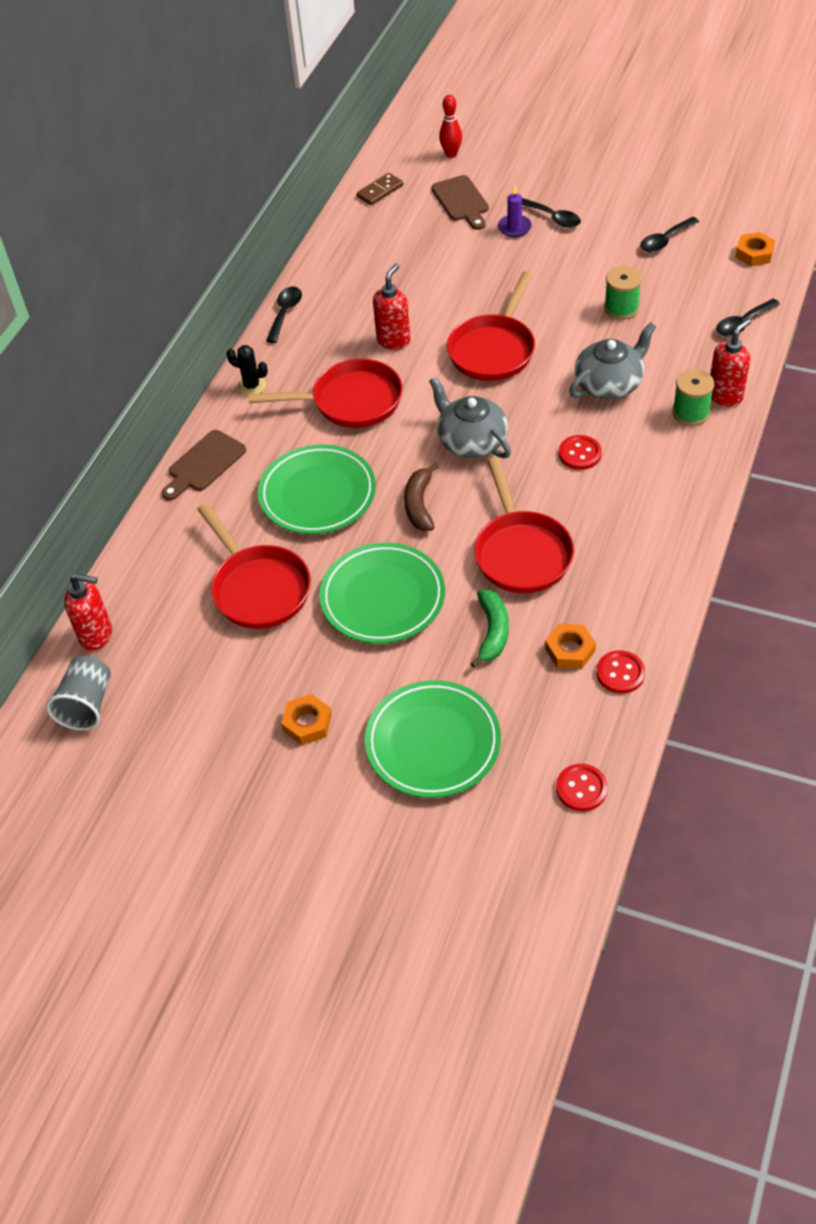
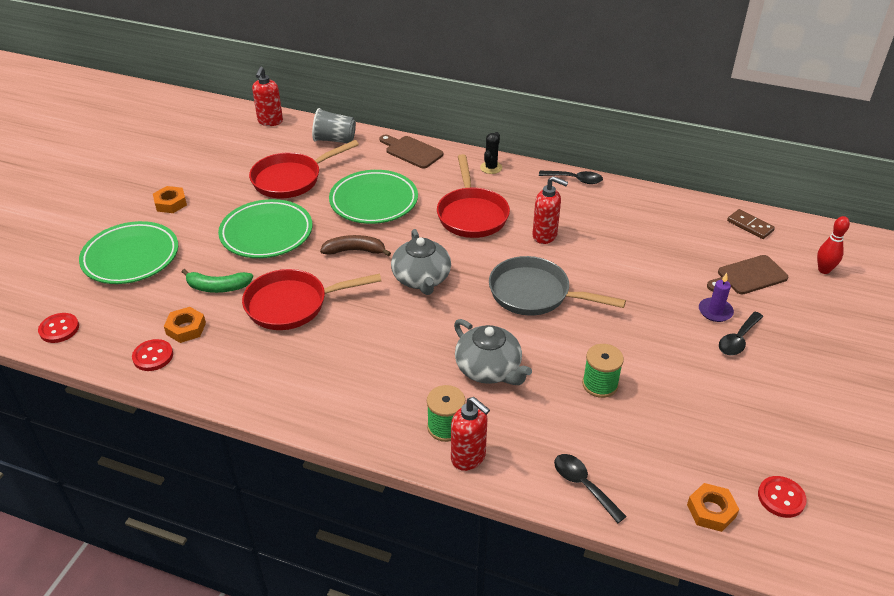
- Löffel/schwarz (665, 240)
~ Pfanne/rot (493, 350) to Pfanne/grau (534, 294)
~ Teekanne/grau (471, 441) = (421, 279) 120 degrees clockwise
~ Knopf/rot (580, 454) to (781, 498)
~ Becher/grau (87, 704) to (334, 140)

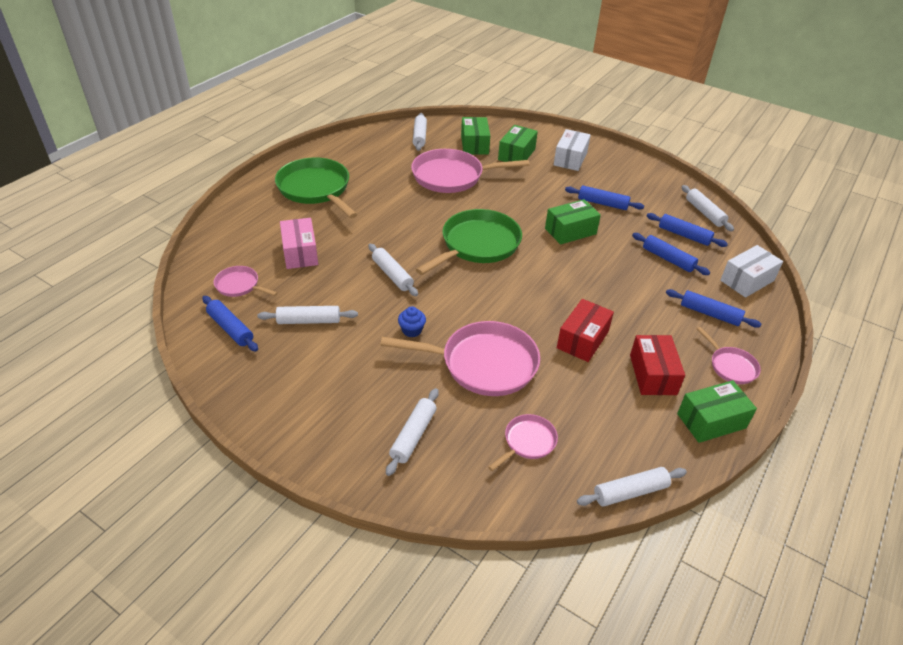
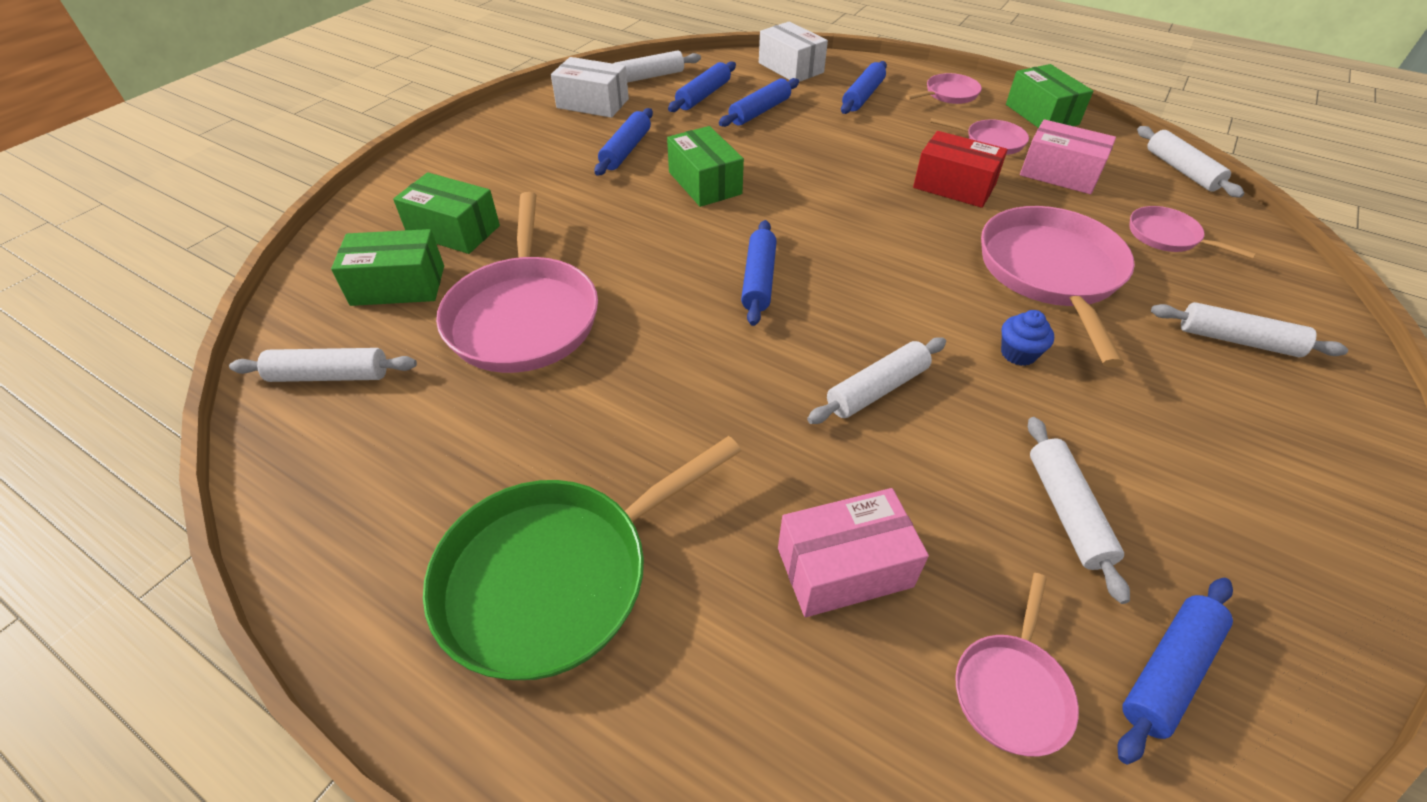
~ Schachtel/weiß (570, 159) to (592, 103)
~ Pfanne/grün (477, 245) to Nudelholz/blau (759, 280)
~ Schachtel/rot (652, 374) to Pfanne/rosa (990, 141)
+ Schachtel/rosa (1059, 174)

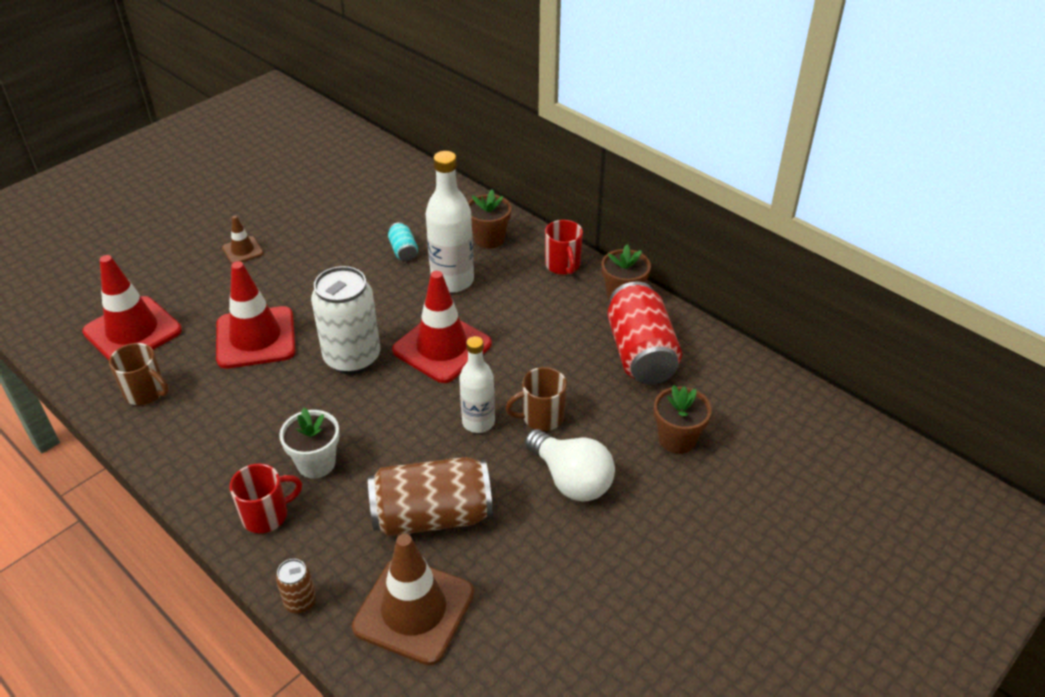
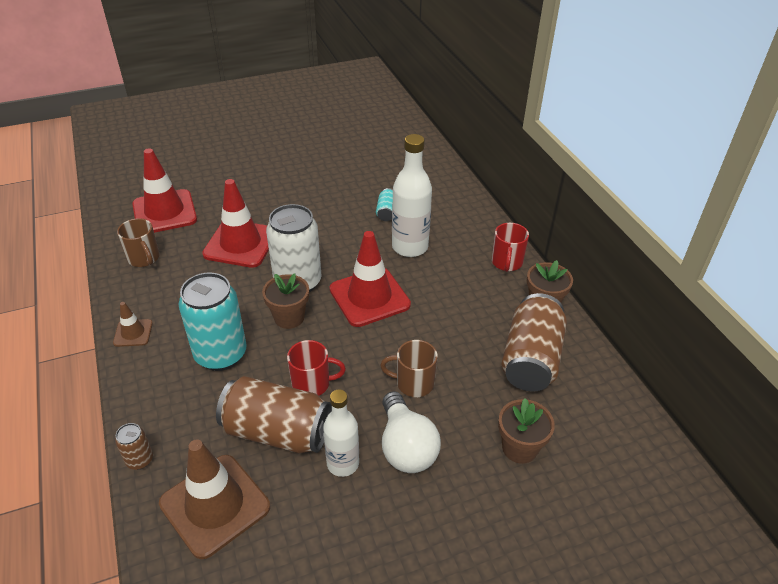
~ Blumentopf/braun (489, 239) to (289, 317)
~ Leitkegel/braun (242, 250) to (133, 333)
~ Dose/rot (640, 353) to Dose/braun (530, 359)
~ Flasche/weiß (478, 422) to (343, 463)
~ Blumentopf/weiß (316, 463) to Dose/türkis (221, 354)
~ Tasse/rot (266, 515) to (312, 384)

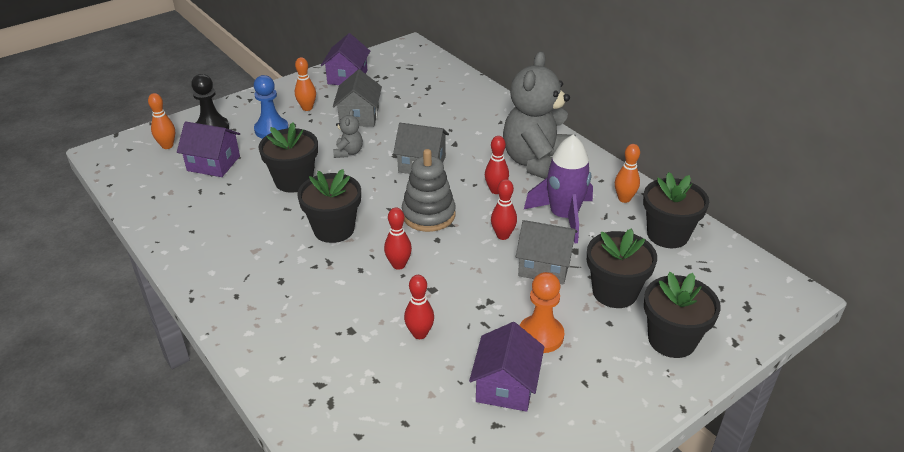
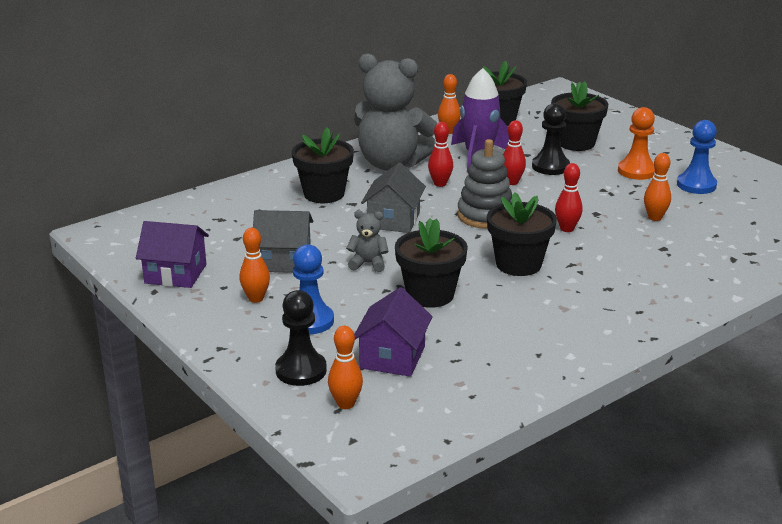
~ Haus/grau (544, 266) to Bauer/schwarz (550, 166)
~ Blumentopf/schwarz (672, 340) to (324, 194)
~ Bowlingkegel/rot (419, 334) to Bowlingkegel/orange (654, 218)
~ Haus/lila (506, 386) to Bauer/blau (696, 185)

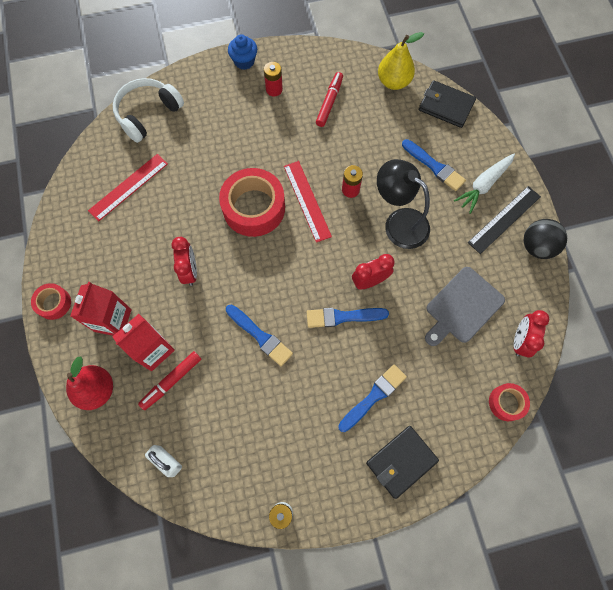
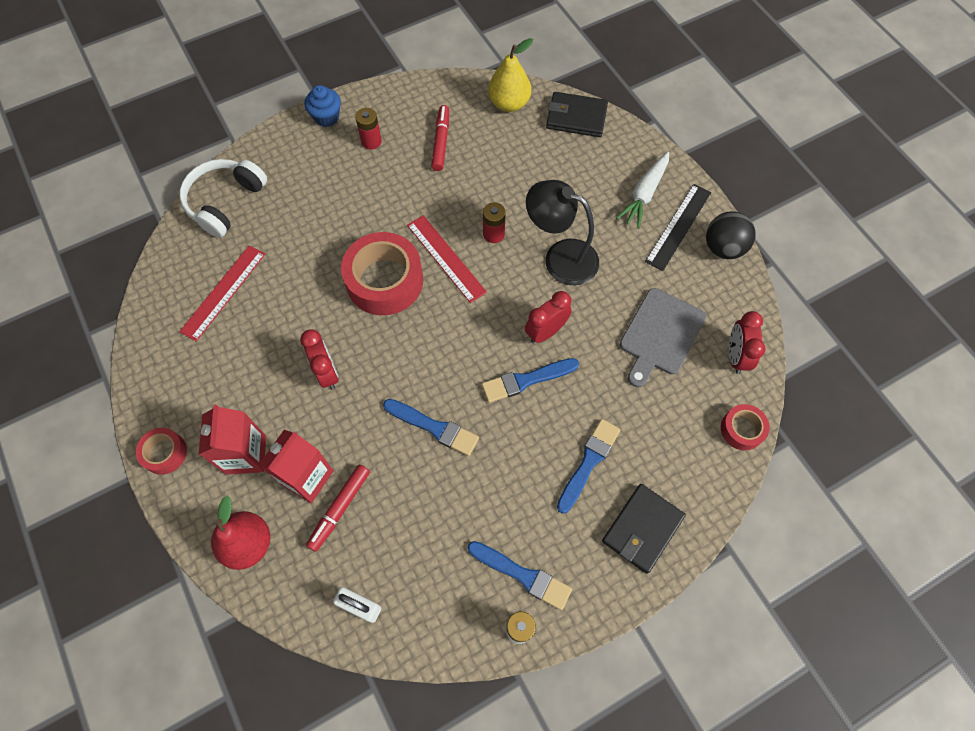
~ Pinsel/blau (434, 166) to (522, 575)

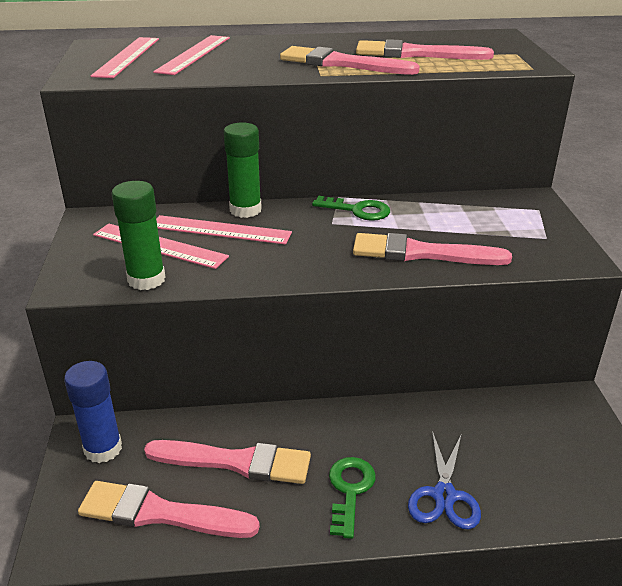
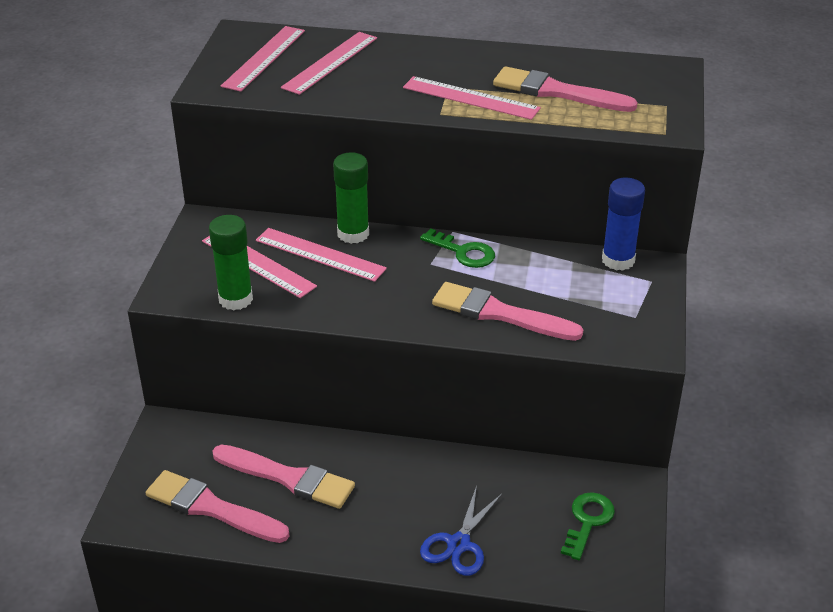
~ Pinsel/rosa (341, 63) to Lineal/rosa (470, 98)
~ Klebestift/blau (103, 449) to (618, 260)
~ Schlüssel/grün (350, 490) to (588, 521)

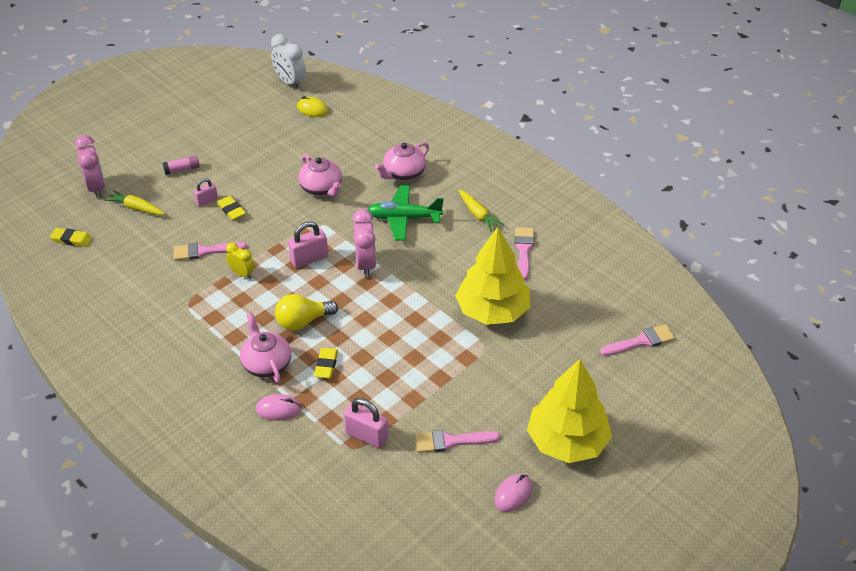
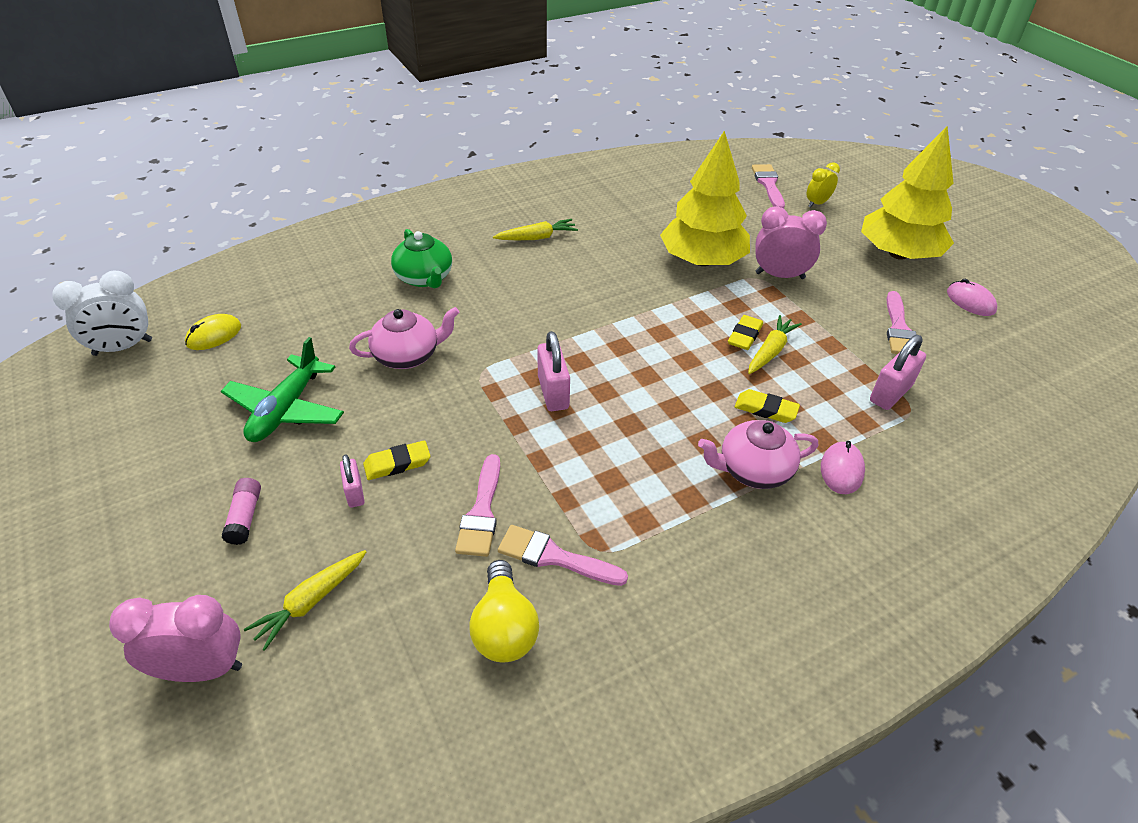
~ Teekanne/rosa (403, 173) to Teekanne/grün (424, 278)
~ Flugzeug/grün (404, 218) to (286, 410)
~ Wecker/rosa (366, 264) to (779, 275)
~ Pinsel/rosa (524, 250) to (554, 557)
~ Radiergummi/gelb (72, 239) to (744, 336)
~ Wecker/gelb (242, 274) to (817, 203)
~ Glühbirne/gelb (303, 321) to (504, 628)
+ Karotte/gelb (770, 351)

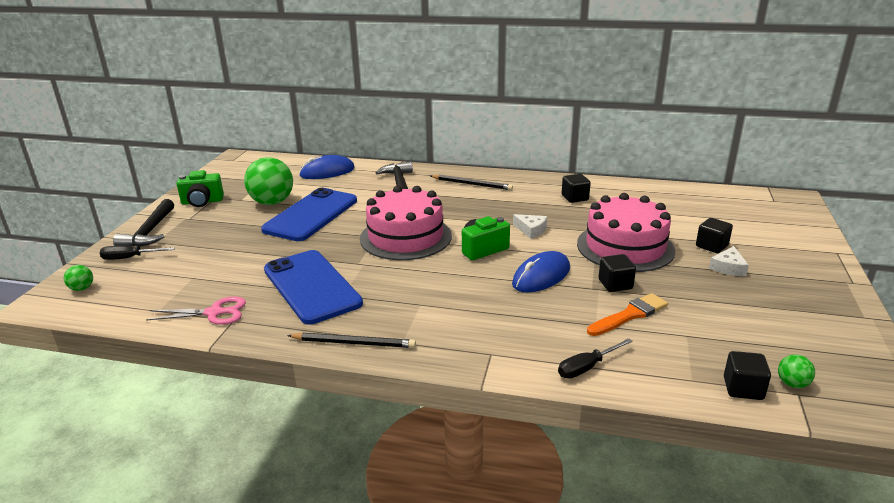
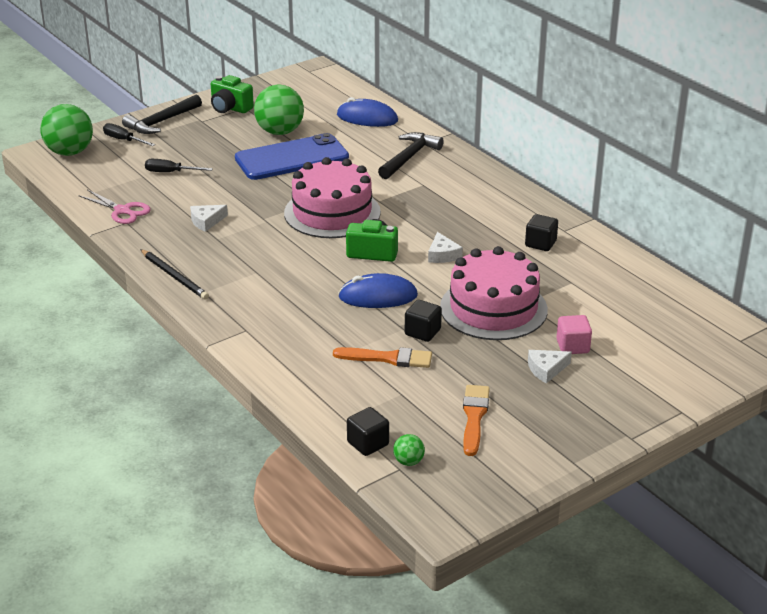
- Bleistift/schwarz (472, 184)
~ Kubus/schwarz (711, 246) to Kubus/rosa (572, 346)
~ Handy/blau (311, 286) to Käse/weiß (206, 221)
~ Ball/grün (82, 288) = (70, 152) x2.25
~ Schraubenzieher/schwarz (587, 367) to (171, 172)
+ Pinsel/orange (474, 417)

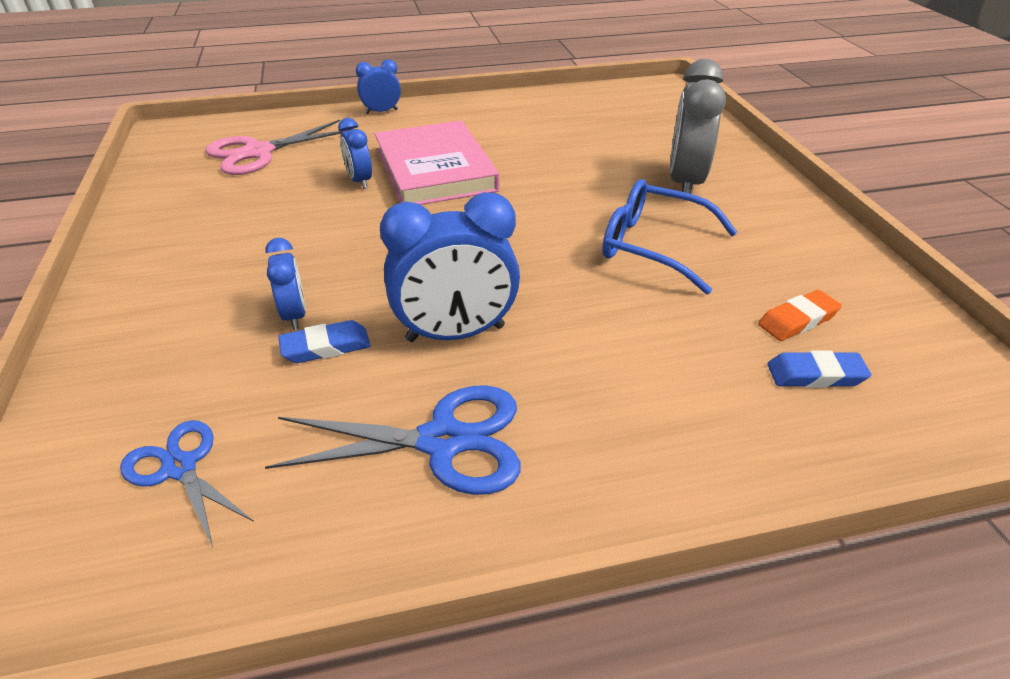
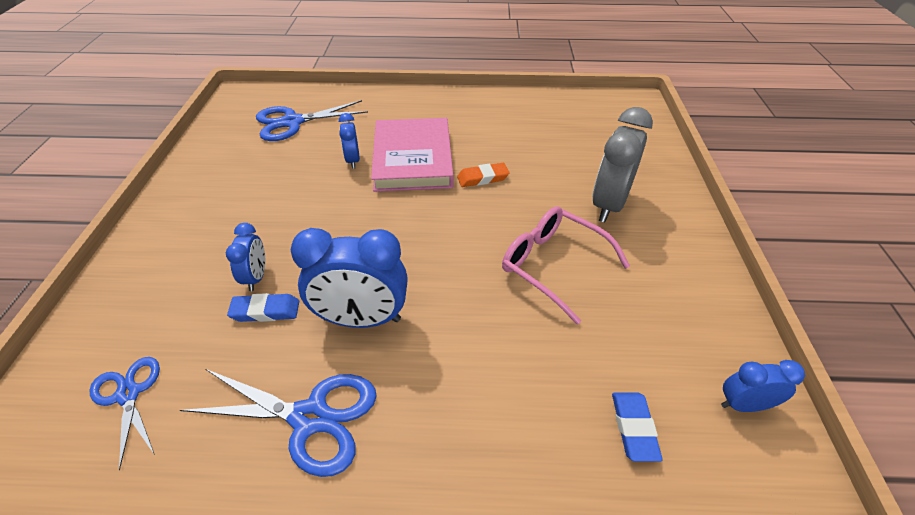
~ Wecker/blau (381, 112) to (744, 405)
~ Schere/rosa (258, 152) to Schere/blau (293, 122)
~ Brille/blau (653, 246) to Brille/rosa (553, 265)
~ Radiergummi/orange (797, 320) to (482, 178)
~ Radiergummi/blau (815, 375) = (634, 428) 75 degrees clockwise

